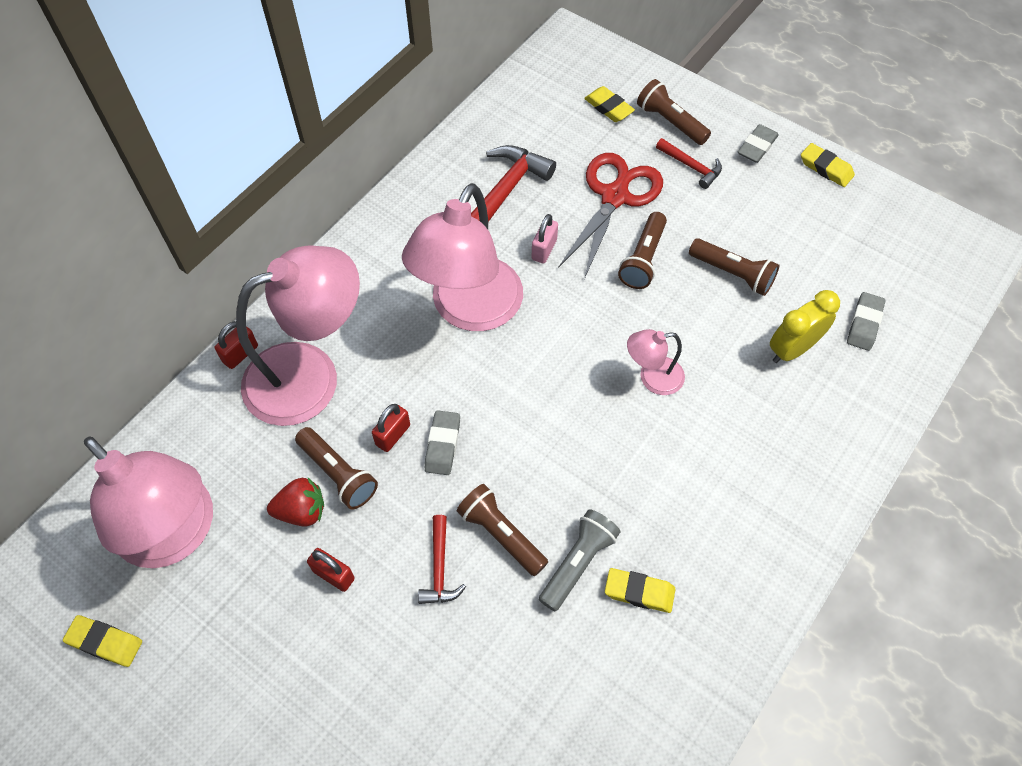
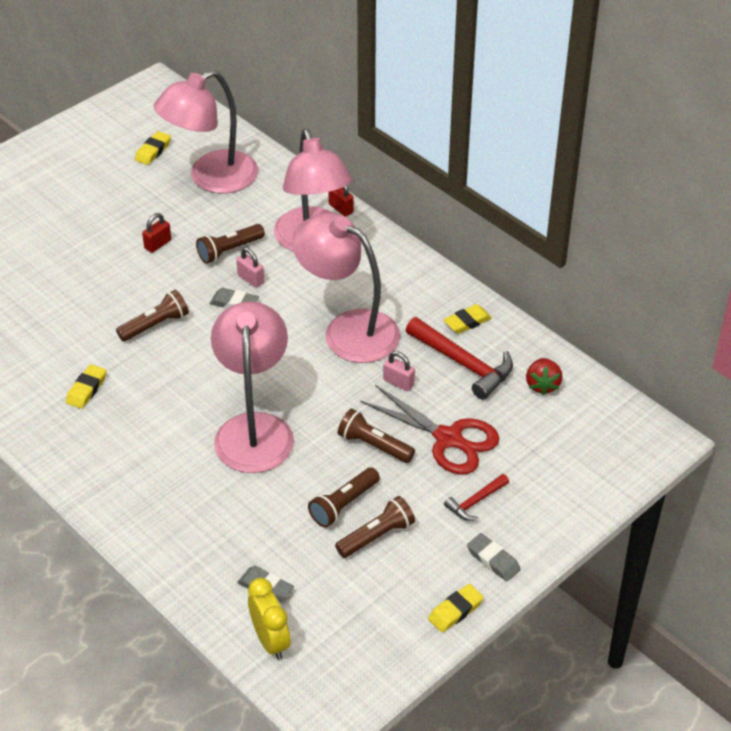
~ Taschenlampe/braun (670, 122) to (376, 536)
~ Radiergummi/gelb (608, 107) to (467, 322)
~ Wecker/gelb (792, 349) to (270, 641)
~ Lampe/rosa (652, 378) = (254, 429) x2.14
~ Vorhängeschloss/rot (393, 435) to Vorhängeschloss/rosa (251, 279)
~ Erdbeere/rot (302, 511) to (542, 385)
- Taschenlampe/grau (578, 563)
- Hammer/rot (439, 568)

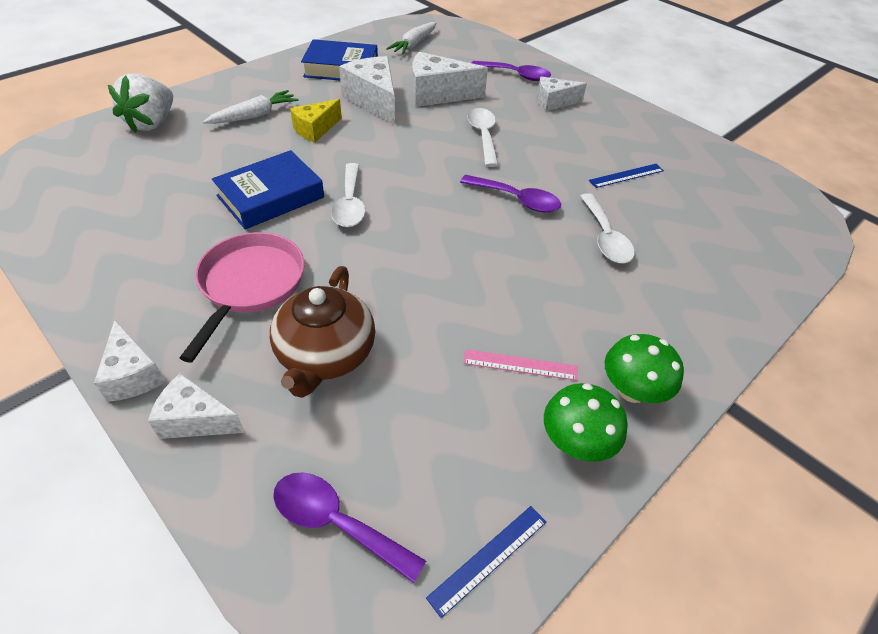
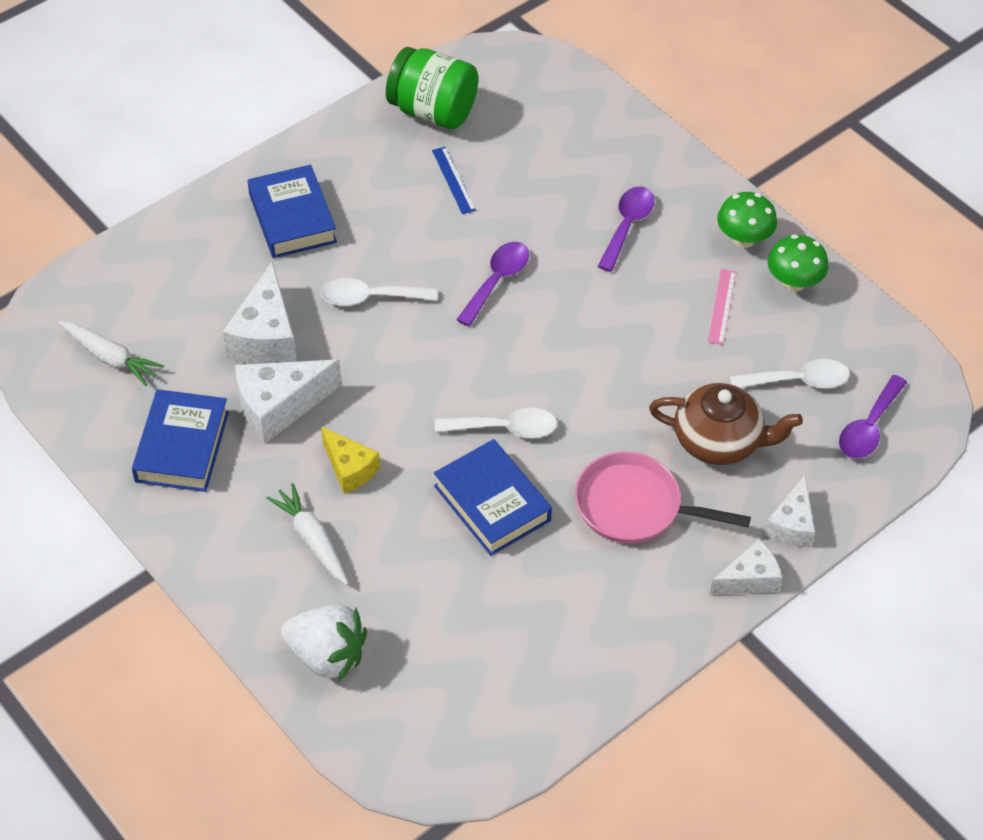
~ Löffel/lila (515, 75) to (627, 226)
~ Käse/weiß (553, 102) to Buch/blau (292, 218)
~ Löffel/weiß (605, 237) to (797, 381)
- Lineal/blau (488, 558)
+ Einmachglas/grün (433, 111)

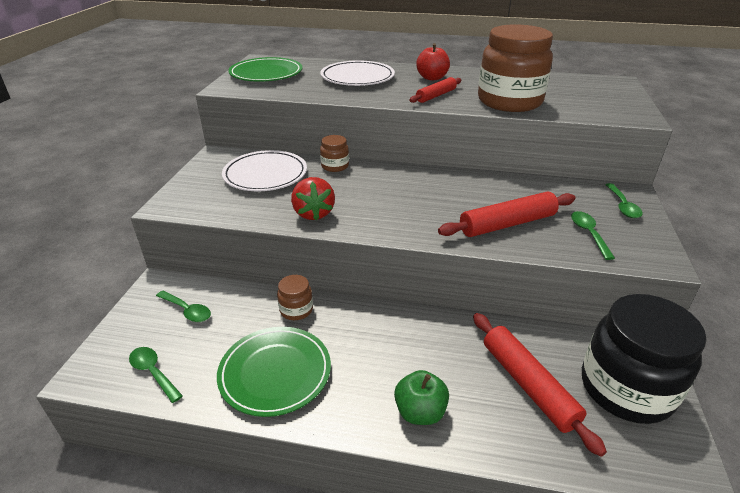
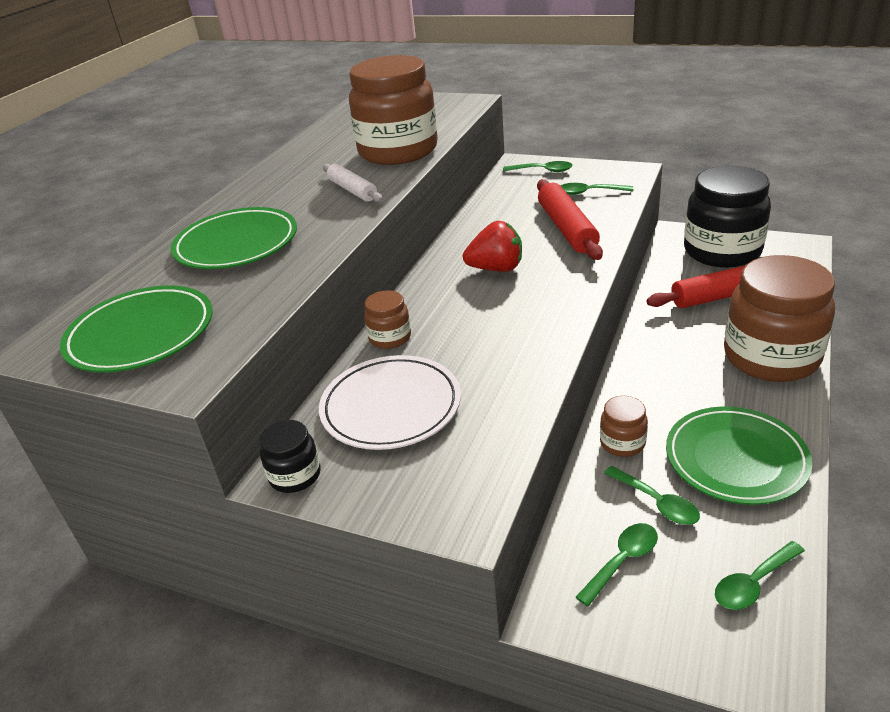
- Apfel/rot (432, 78)
~ Teller/weiß (357, 77) to Teller/grün (236, 244)
~ Nudelholz/rot (436, 96) to Nudelholz/weiß (352, 190)
~ Erdbeere/rot (313, 213) to (496, 268)
~ Apfel/grün (420, 412) to Einmachglas/braun (771, 357)
+ Einmachglas/schwarz (295, 475)
+ Löffel/grün (657, 502)

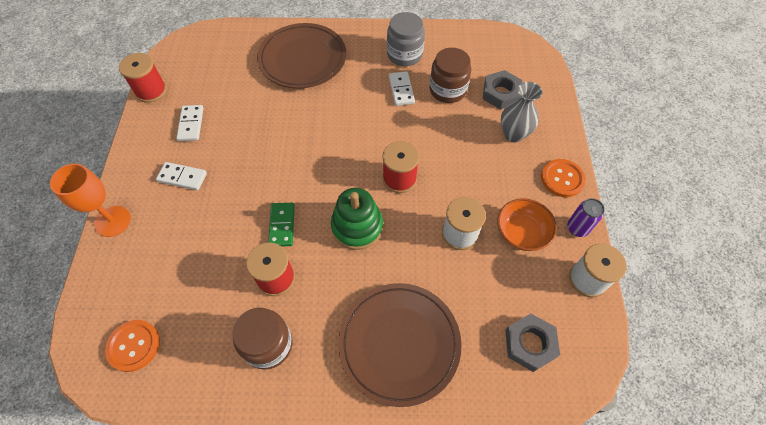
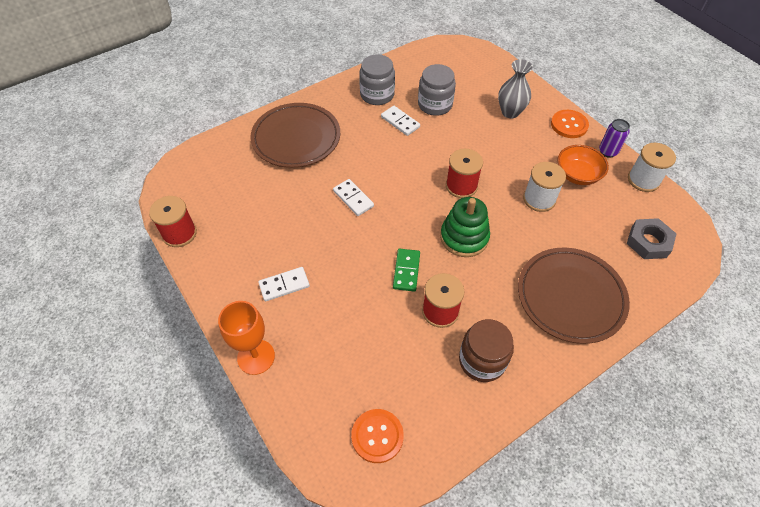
~ Einmachglas/braun (447, 90) to Einmachglas/grau (435, 105)
- Sechskantmutter/grau (501, 93)
~ Dominostein/weiß (191, 124) to (353, 199)
~ Dominostein/grün (282, 225) = (406, 271) 45 degrees clockwise

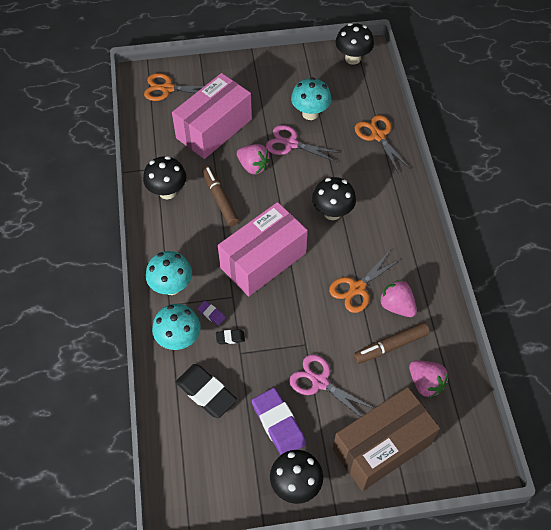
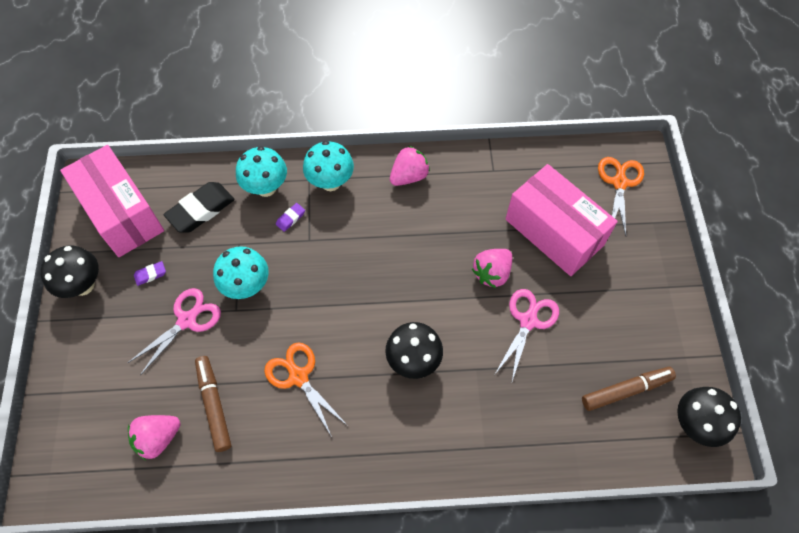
~ Pilz/türkis (310, 113) to (247, 286)
- Schere/orange (378, 136)
- Pilz/schwarz (167, 192)
~ Filzstift/braun (220, 199) to (626, 390)
~ Schachtel/rosa (263, 260) to (122, 213)
~ Erdbeere/rosa (396, 306) to (409, 176)
- Radiergummi/schwarz (230, 338)
- Schachtel/braun (382, 446)
~ Radiergummi/lila (278, 424) = (150, 274) x0.46

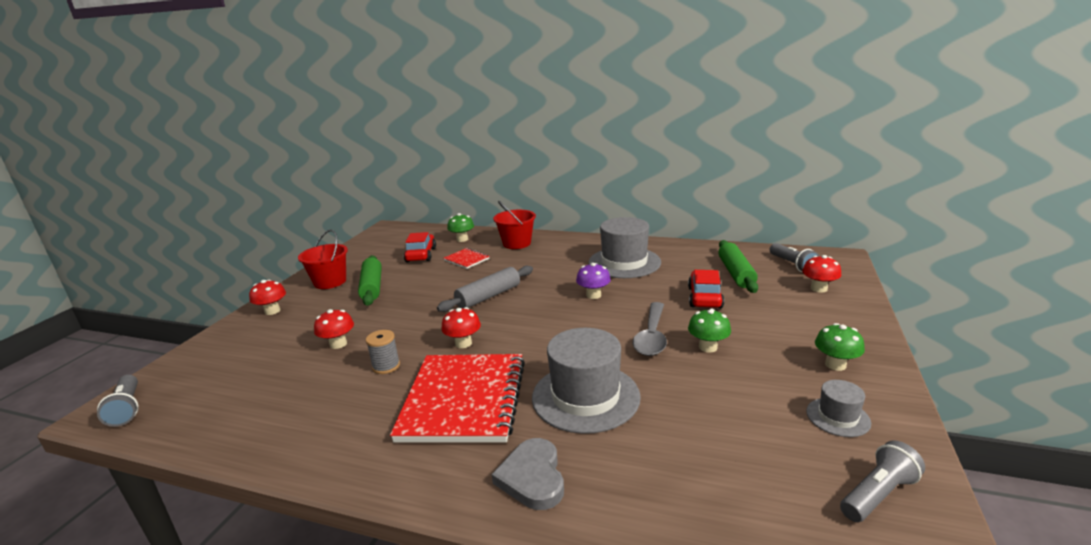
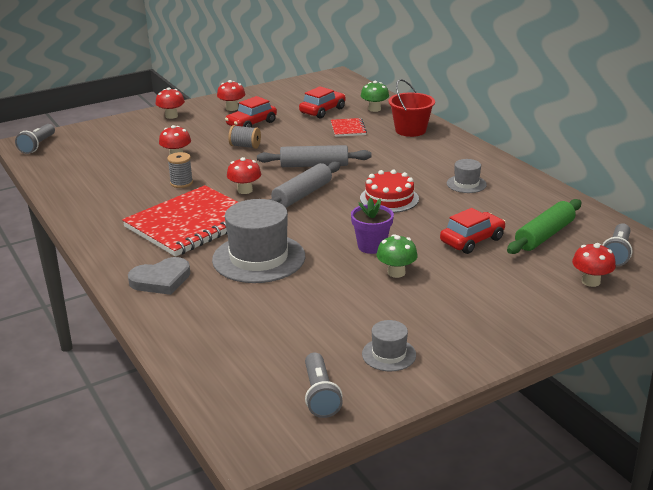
~ Hut/grau (624, 262) = (466, 184) x0.49
~ Eimer/rot (330, 282) to Pilz/rot (232, 108)
~ Nudelholz/grün (372, 287) to Auto/rot (251, 124)
~ Pilz/lila (593, 295) to Kuchen/rot (389, 198)
~ Löffel/grau (652, 336) to Blumentopf/lila (371, 246)
- Pilz/grün (835, 365)
~ Herz/grau (532, 477) = (161, 280) 150 degrees counterclockwise
~ Taschenlampe/grau (878, 494) = (320, 395) 75 degrees clockwise
+ Garnrolle/grau (245, 146)
+ Nudelholz/grau (302, 195)

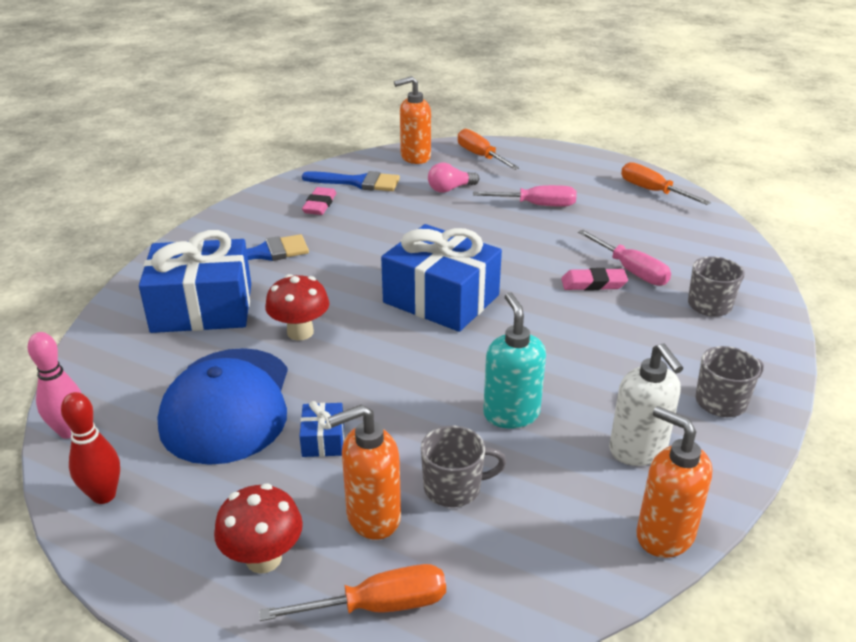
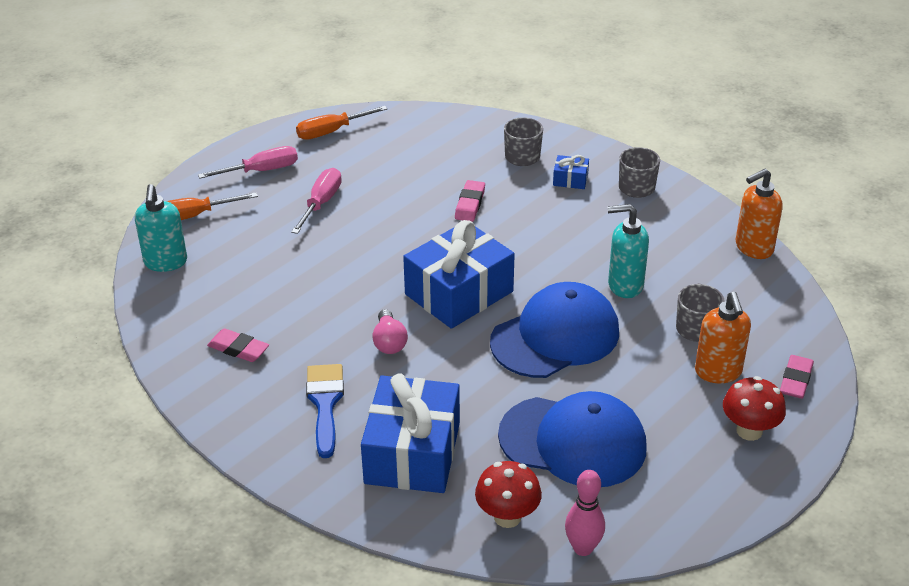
~ Seifenspender/orange (415, 157) to Seifenspender/türkis (165, 262)
~ Glühbirne/rosa (450, 189) to (389, 342)
- Pinsel/blau (358, 182)
~ Schraubenzieher/rosa (630, 270) to (261, 171)
~ Pilz/rot (300, 332) to (507, 517)
- Seifenspender/weiß (638, 450)
- Bowlingkegel/rot (104, 495)
~ Geschenk/blau (323, 440) to (570, 180)
~ Schraubenzieher/orange (377, 606) to Radiergummi/rosa (796, 380)
+ Kappe/blau (555, 336)

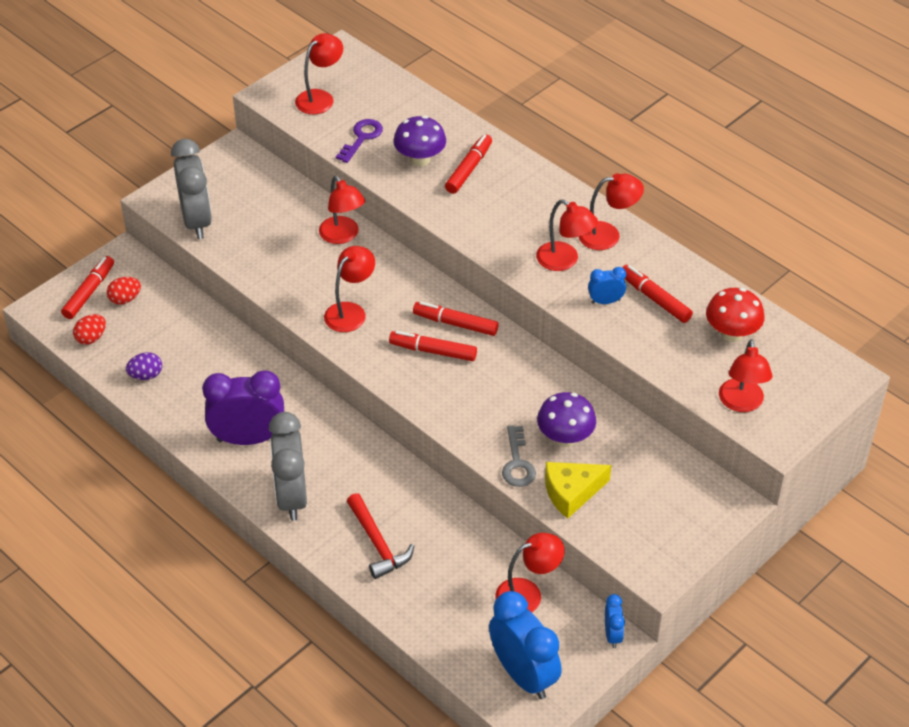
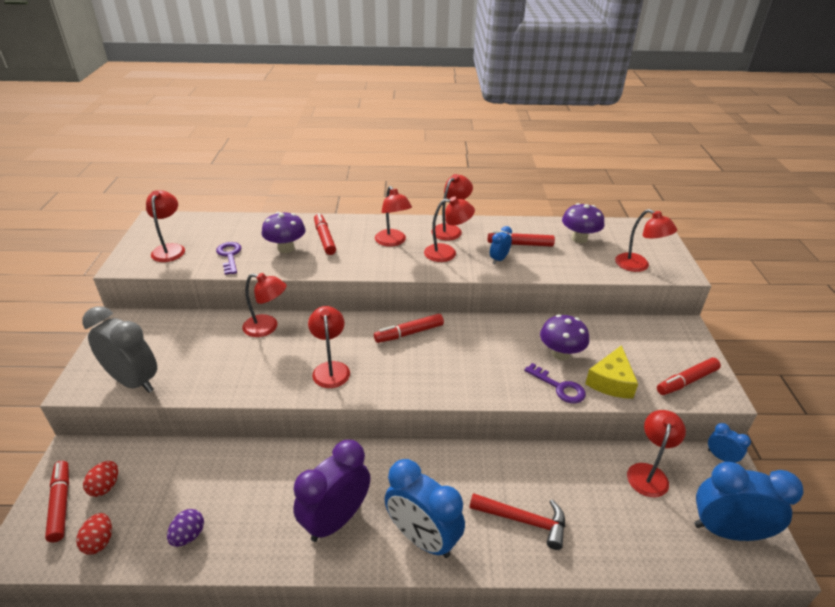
~ Pilz/rot (732, 333) to Pilz/lila (579, 238)
~ Filzstift/rot (433, 351) to (686, 381)
~ Wecker/grau (292, 497) to Wecker/blau (422, 538)
~ Schlüssel/grau (517, 463) to Schlüssel/lila (559, 387)
+ Lampe/rot (393, 242)

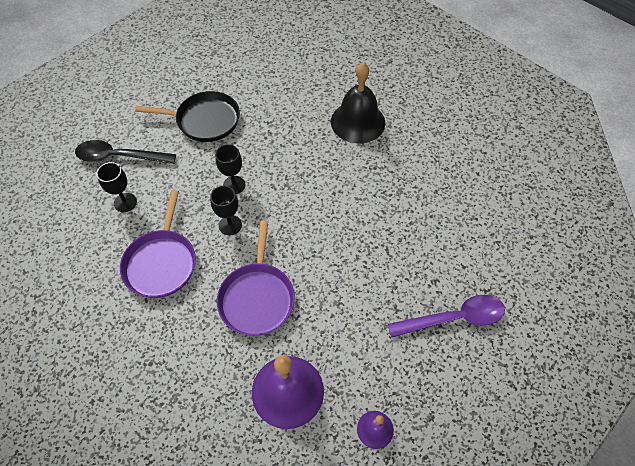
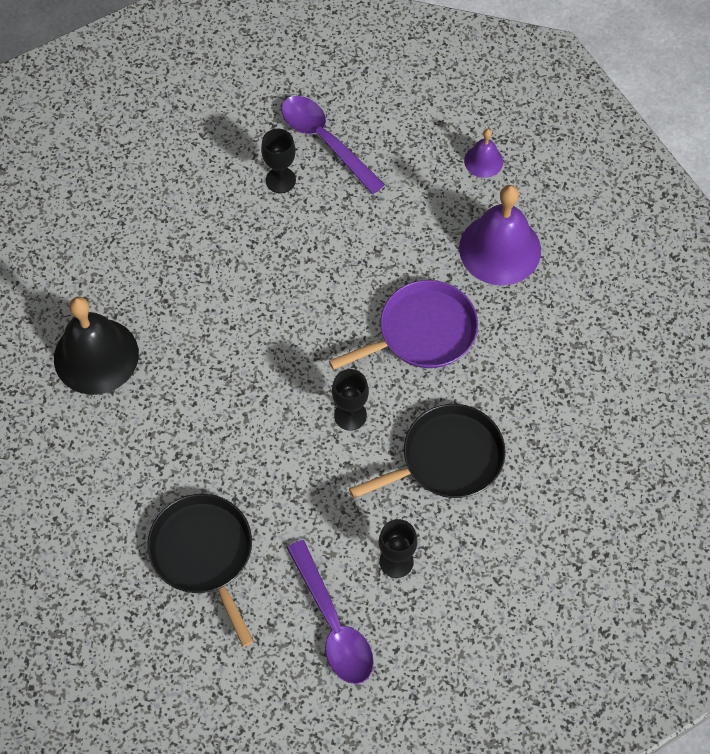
~ Löffel/schwarz (119, 157) to Löffel/lila (333, 625)
~ Kelch/schwarz (234, 185) to (280, 180)
~ Pfanne/lila (161, 262) to Pfanne/schwarz (447, 458)

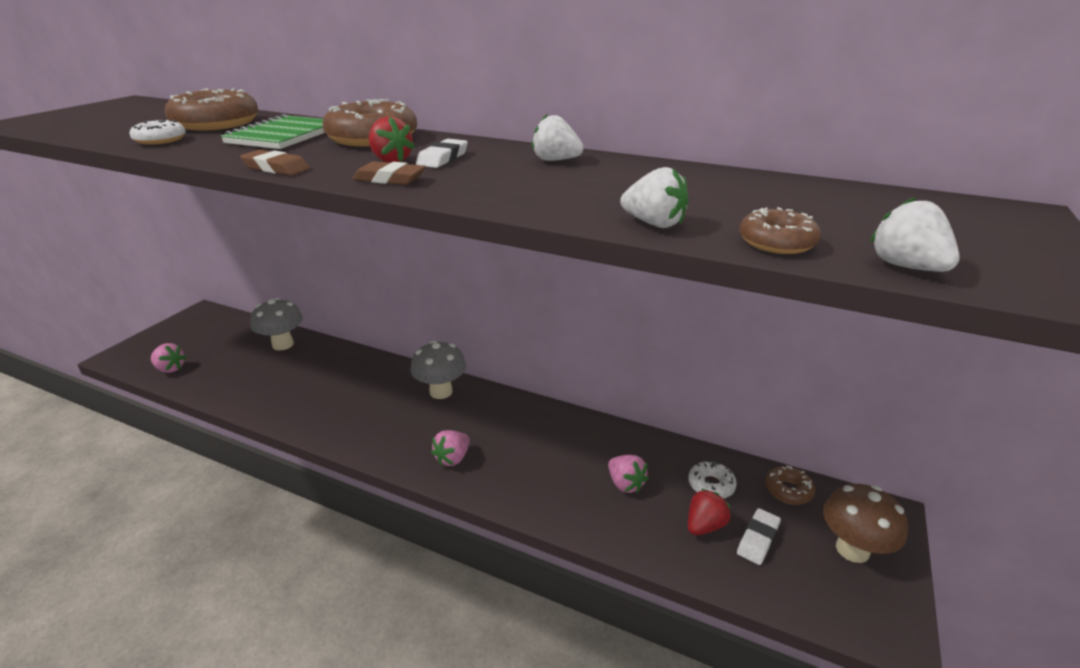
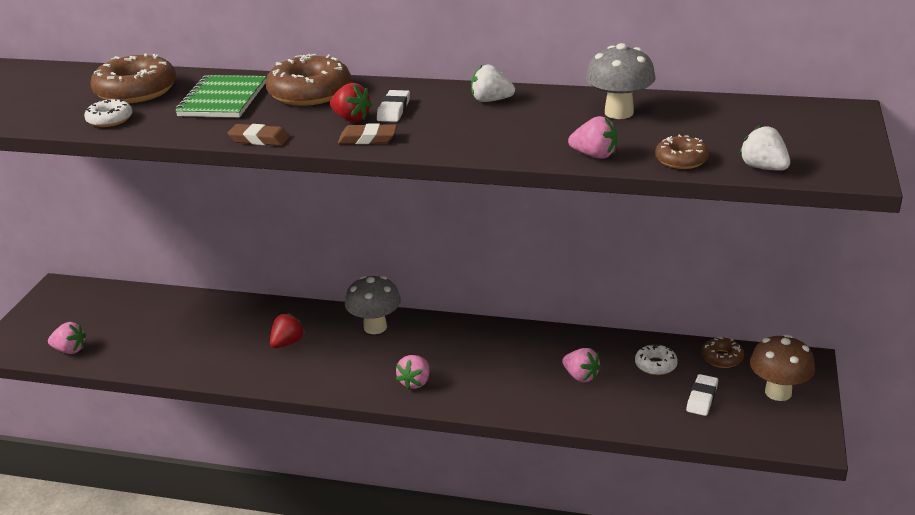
~ Erdbeere/weiß (654, 224) to Erdbeere/rosa (594, 155)
~ Pilz/grau (283, 344) to (619, 113)
~ Erdbeere/rot (704, 525) to (287, 343)

